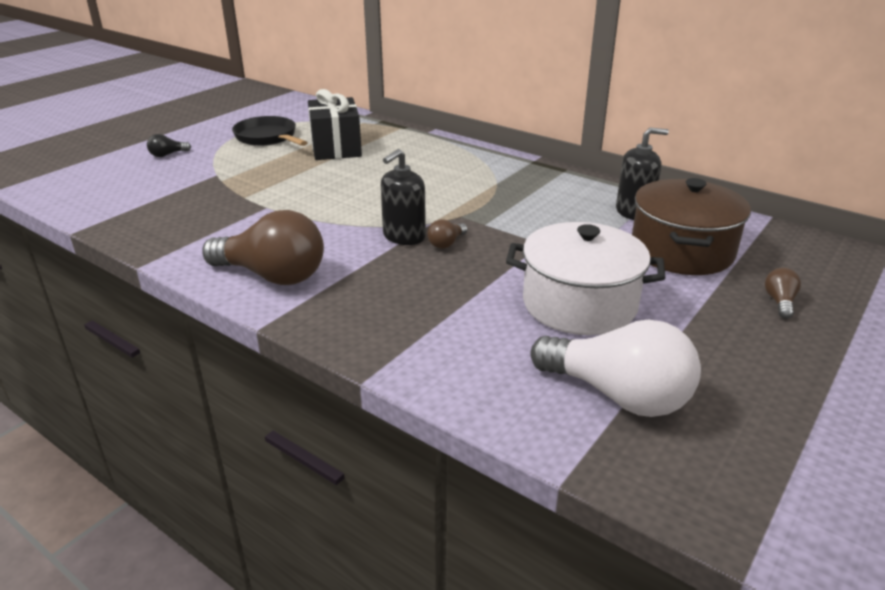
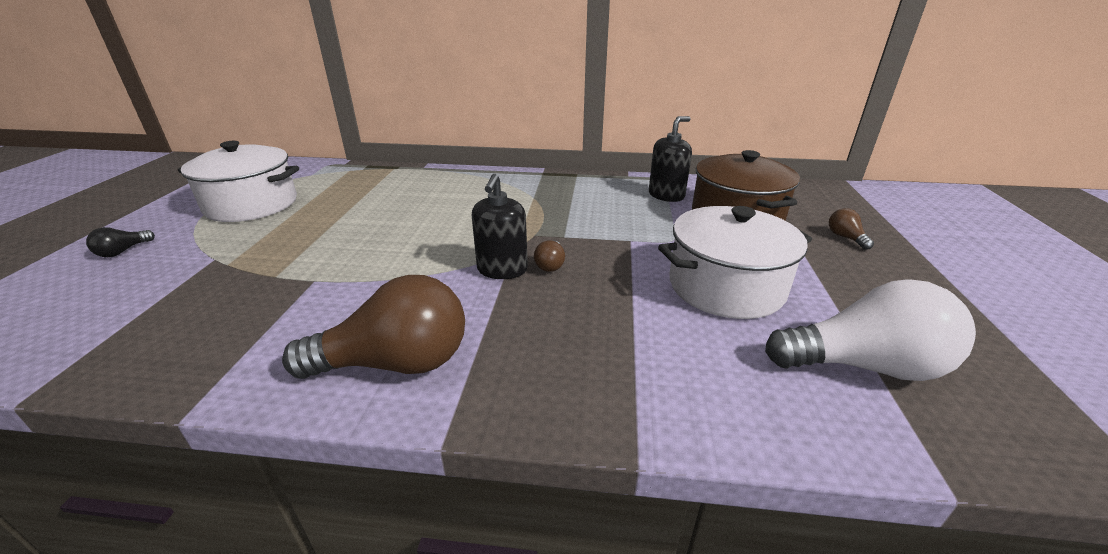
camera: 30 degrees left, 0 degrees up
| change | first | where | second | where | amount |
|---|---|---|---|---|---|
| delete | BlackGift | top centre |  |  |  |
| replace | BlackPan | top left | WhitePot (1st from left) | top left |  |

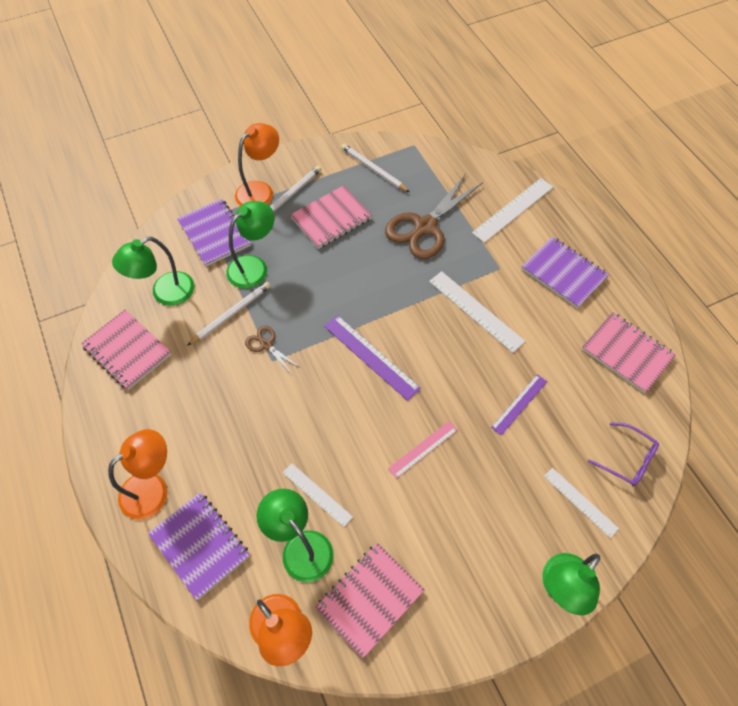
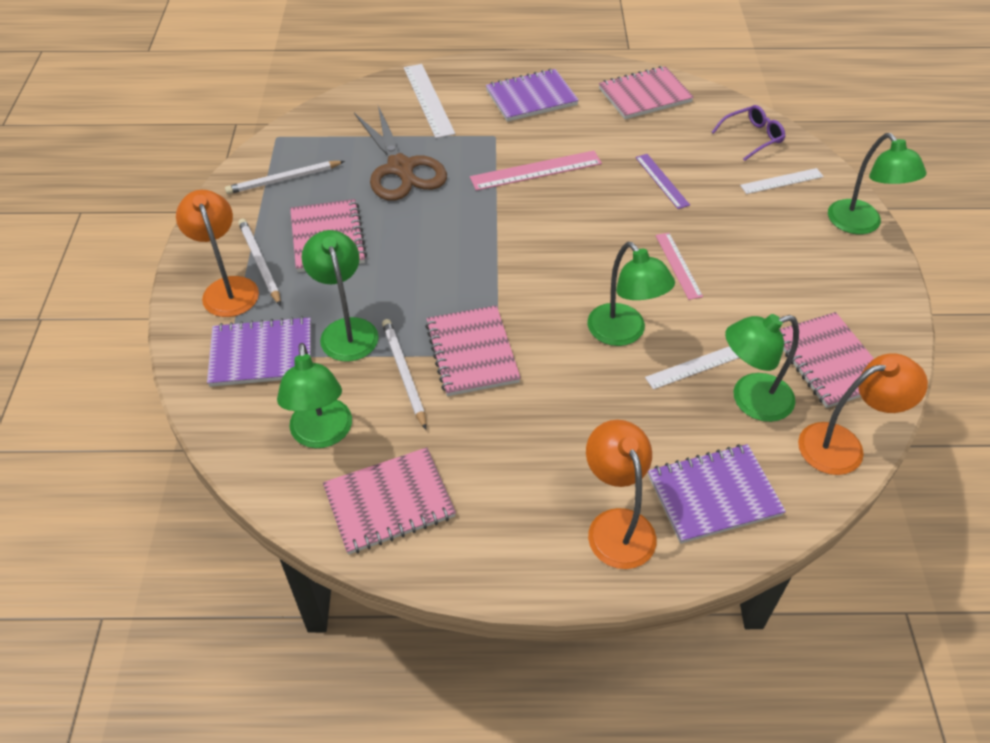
camera: 65 degrees left, 10 degrees down
| change | first | where | second | where | amount |
|---|---|---|---|---|---|
| recolor | WhiteRuler (2nd from left) | centre | PinkRuler (1st from left) | top centre |  |
| delete | PurpleRuler (1st from left) | centre |  |  |  |
| replace | BrownScissors (1st from left) | centre | PinkNotebook (3rd from left) | centre |  |
| insert |  |  | GreenLamp (3rd from left) | centre |  |

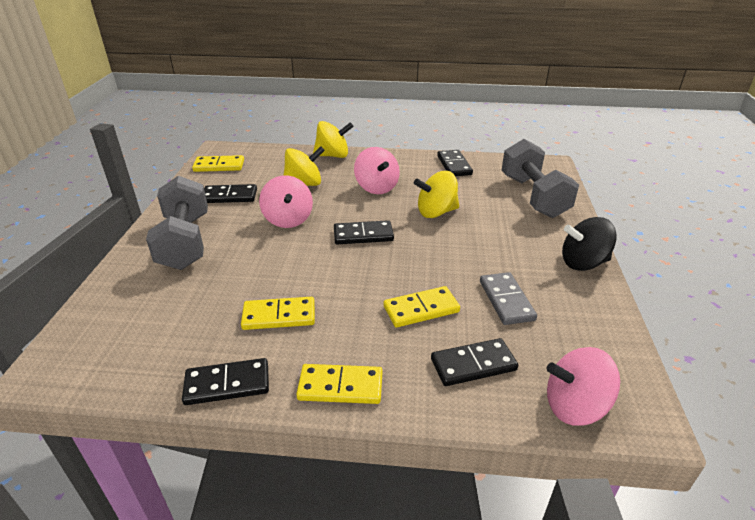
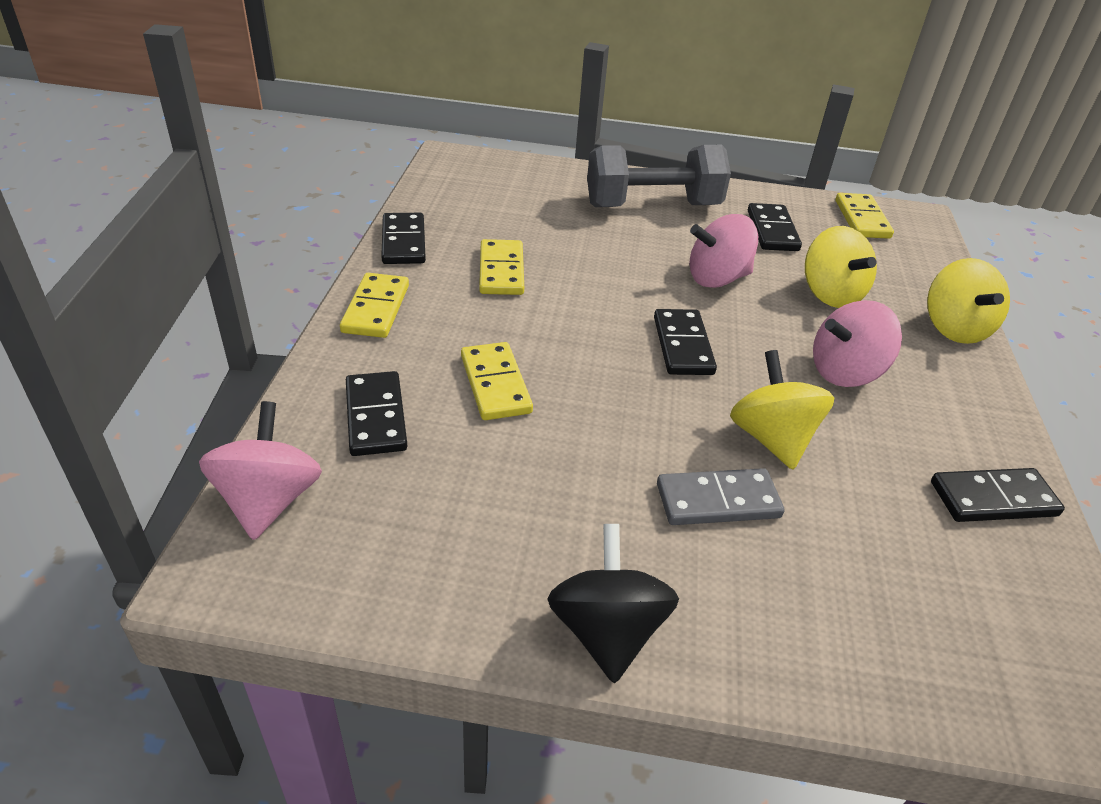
camera: 90 degrees right, 5 degrees up
| change | first | where | second | where | amount |
|---|---|---|---|---|---|
| delete | GreyDumbbell (2nd from left) | middle right |  |  |  |
| move | GreyDomino | middle right |  | centre |  |

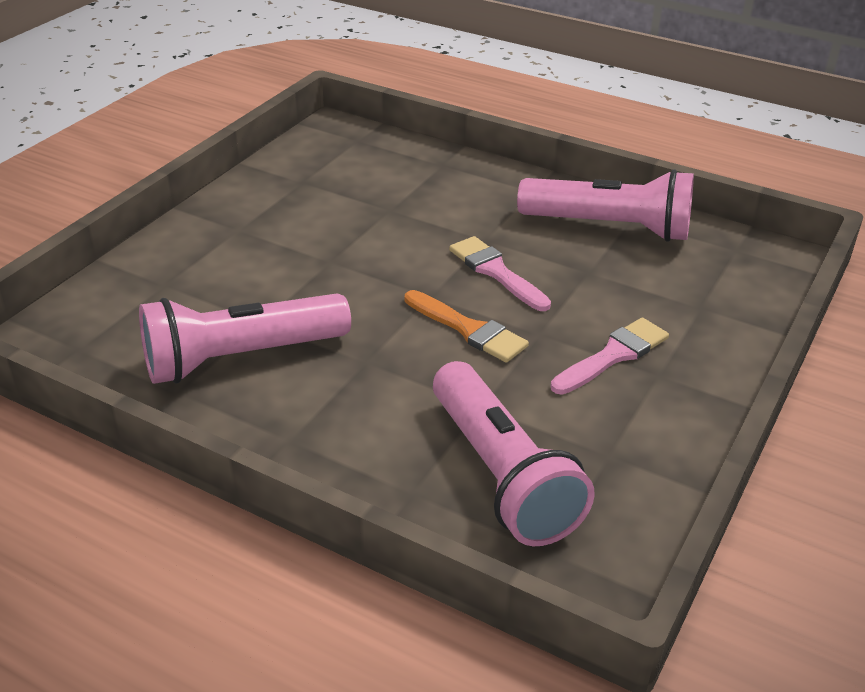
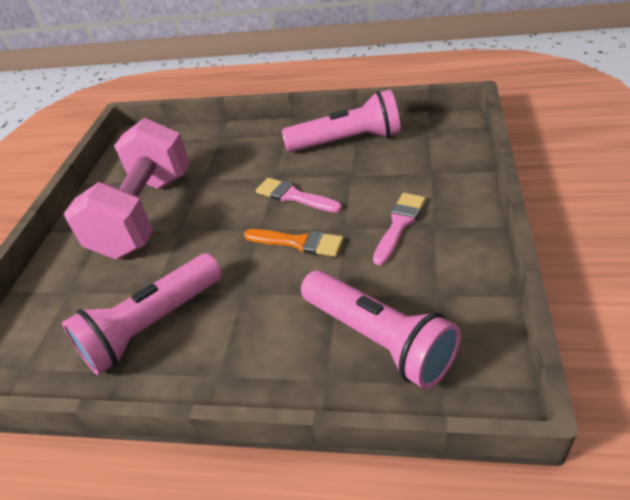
camera: 15 degrees left, 5 degrees up
| change | first | where | second | where | amount |
|---|---|---|---|---|---|
| insert |  |  | PinkDumbbell | middle left |  |

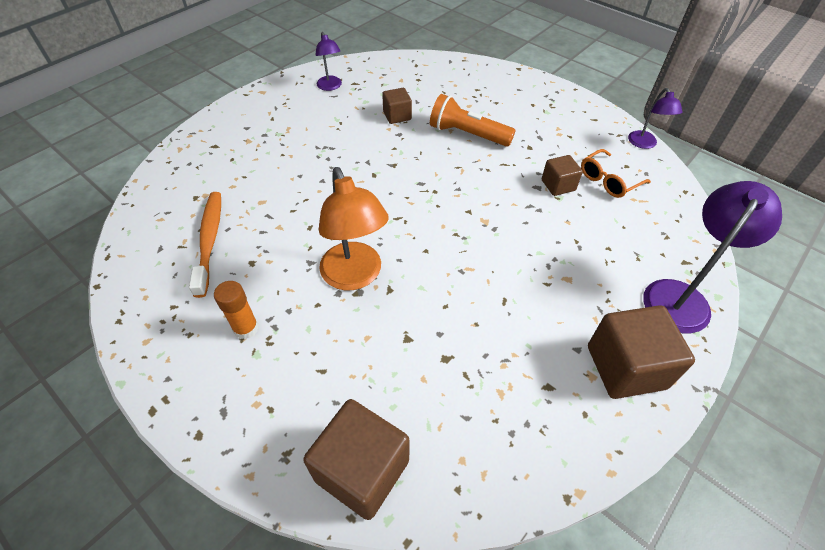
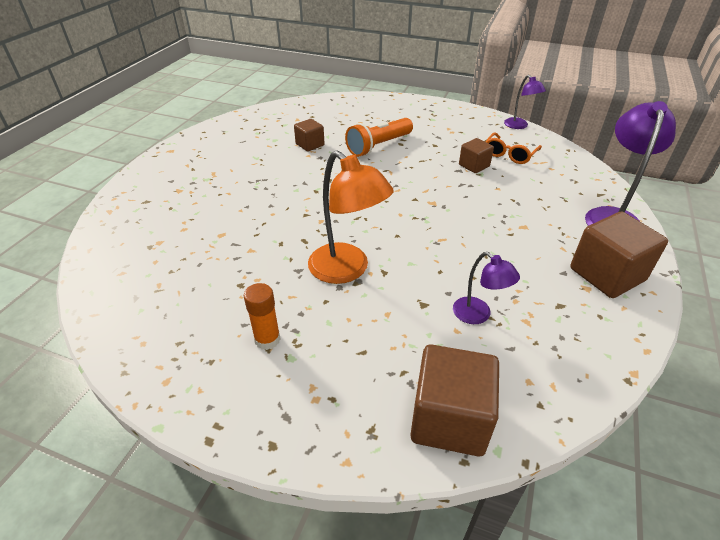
camera: 20 degrees left, 10 degrees down
| change | first | where | second | where | amount |
|---|---|---|---|---|---|
| move | PurpleLamp (1st from left) | top centre |  | middle right |  |
| rotate | OrangeFlashlight | top centre |  | top centre | 45 degrees counterclockwise |
| delete | OrangeToothbrush | middle left |  |  |  |

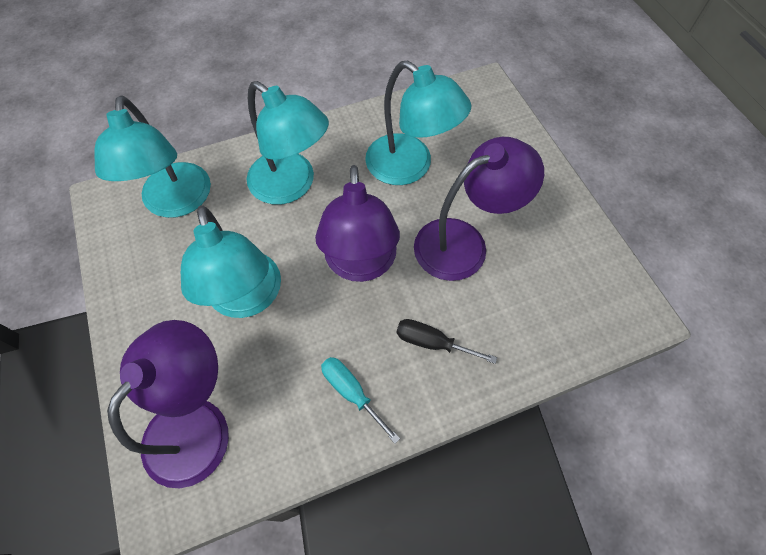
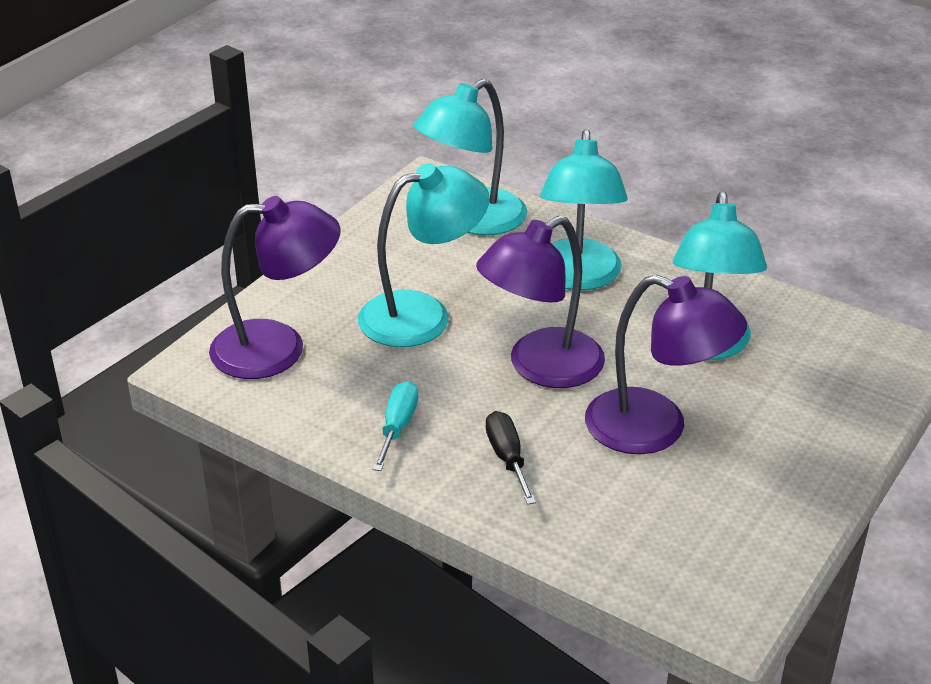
camera: 55 degrees right, 25 degrees down
| change | first | where | second | where | amount |
|---|---|---|---|---|---|
| rotate | TurquoiseLamp (2nd from left in the first image) | middle left | TurquoiseLamp (1st from left) | centre | 150 degrees counterclockwise |

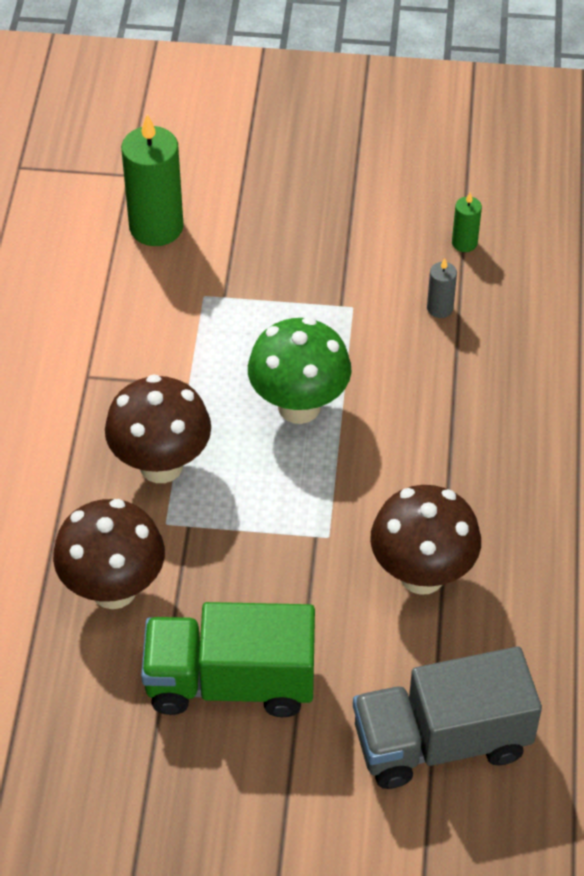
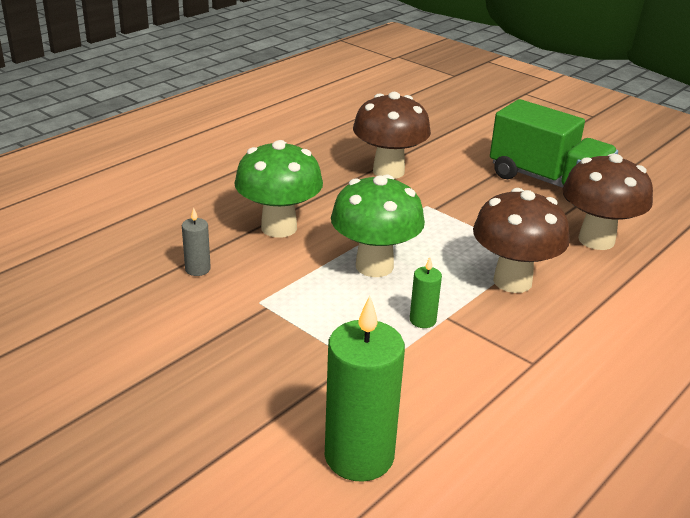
camera: 145 degrees left, 20 degrees down
| change | first | where | second | where | amount |
|---|---|---|---|---|---|
| move | GreenCandle (2nd from left) | top right |  | centre |  |
| delete | GreyTruck | bottom right |  |  |  |
| insert |  |  | GreenMushroom (1st from left) | centre |  |

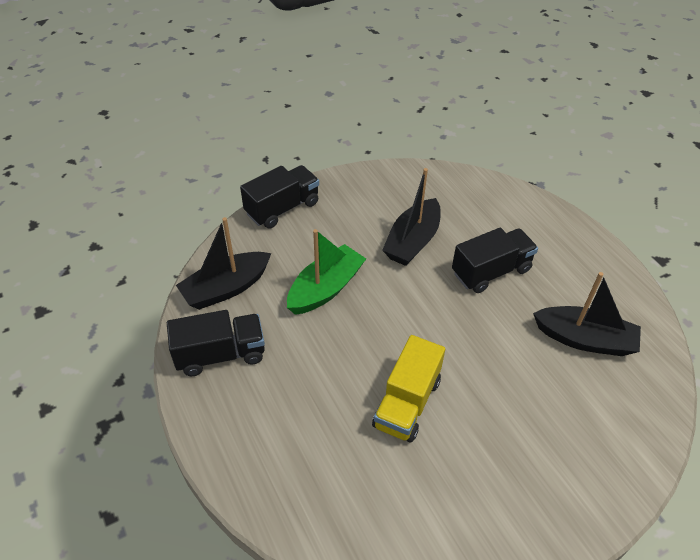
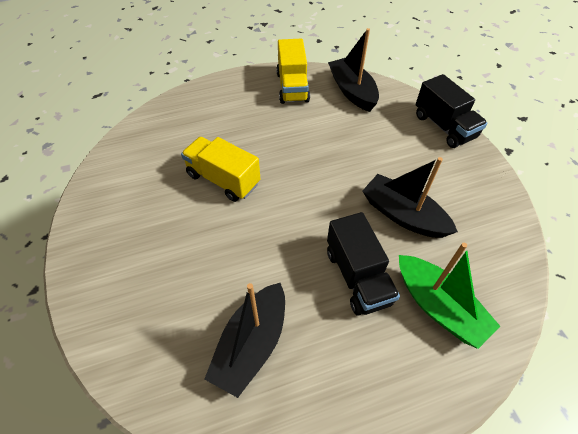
camera: 100 degrees right, 5 degrees up
| change | first | where | second | where | amount |
|---|---|---|---|---|---|
| move | GreenBoat | centre |  | bottom right |  |
| recolor | BlackTruck (1st from left) | middle left | YellowTruck (2nd from left) | top centre |  |

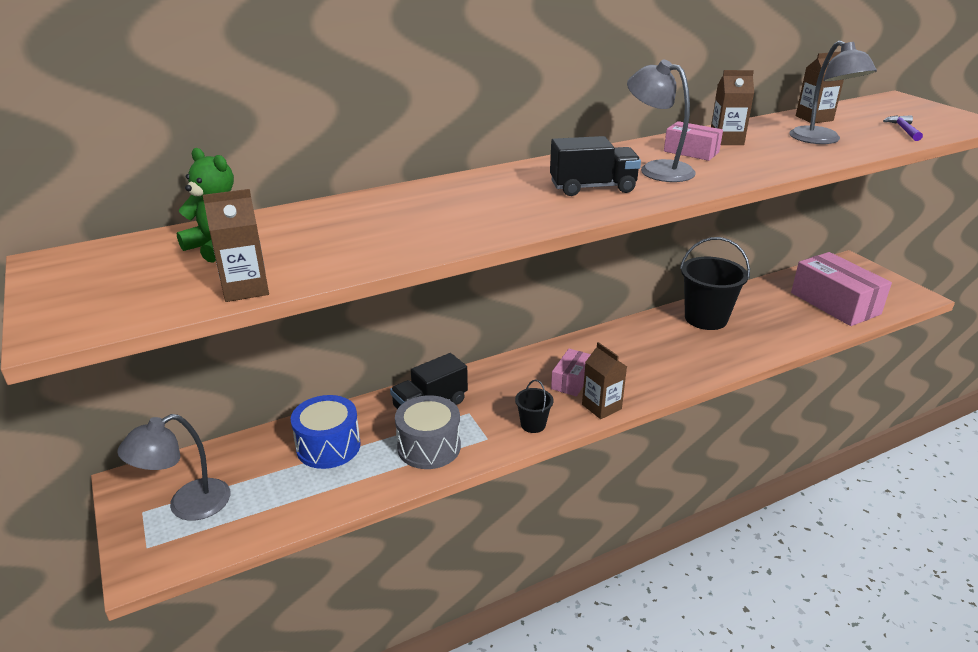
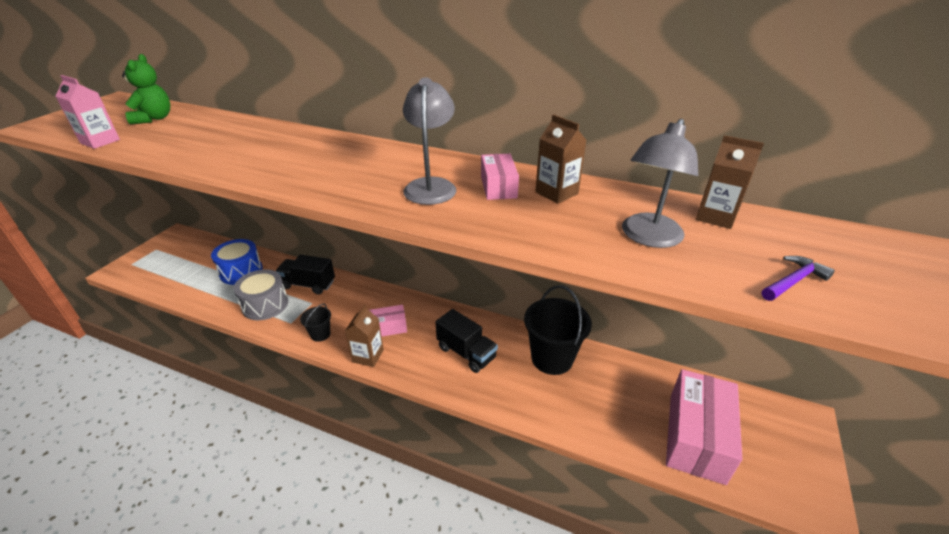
camera: 50 degrees right, 5 degrees up
| change | first | where | second | where | amount |
|---|---|---|---|---|---|
| move | BlackTruck (2nd from left) | top centre |  | centre |  |
| recolor | BrownCarton (1st from left) | middle left | PinkCarton | top left |  |
| delete | GreyLamp (1st from left) | bottom left |  |  |  |

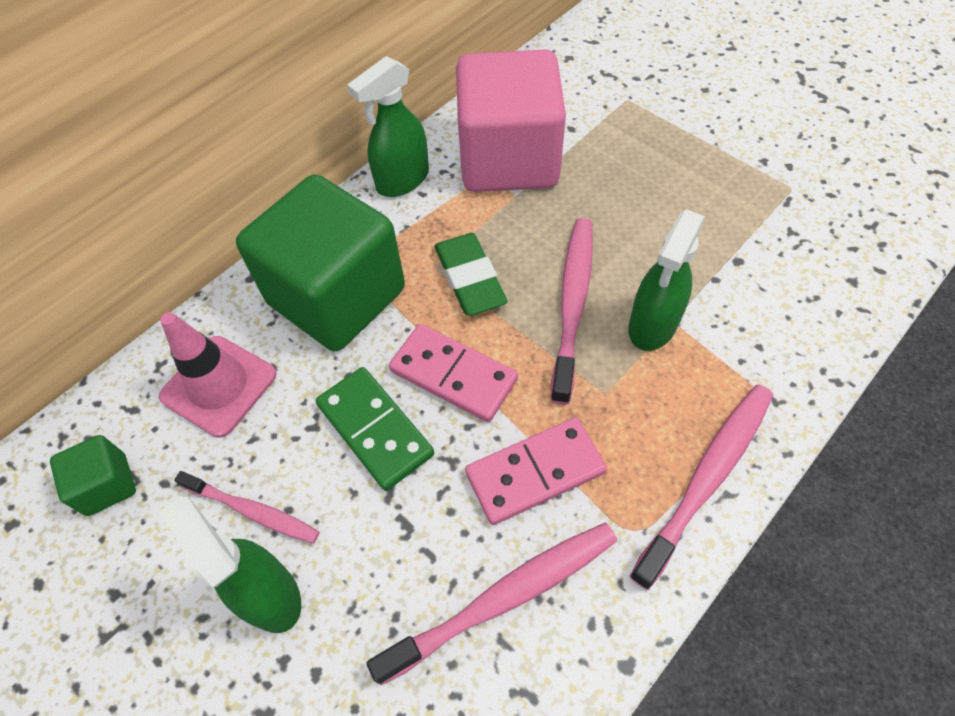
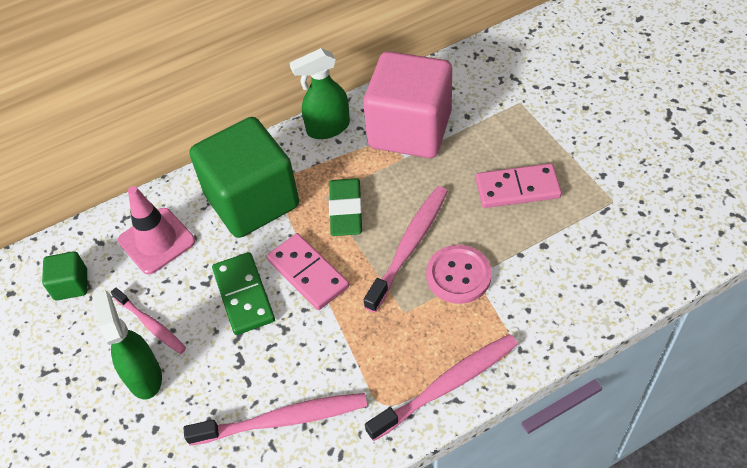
camera: 20 degrees right, 5 degrees down
| change | first | where | second | where | amount |
|---|---|---|---|---|---|
| replace | GreenSprayBottle (3rd from left) | middle right | PinkButton | centre |  |
| move | PinkDomino (2nd from left) | centre |  | middle right |  |

